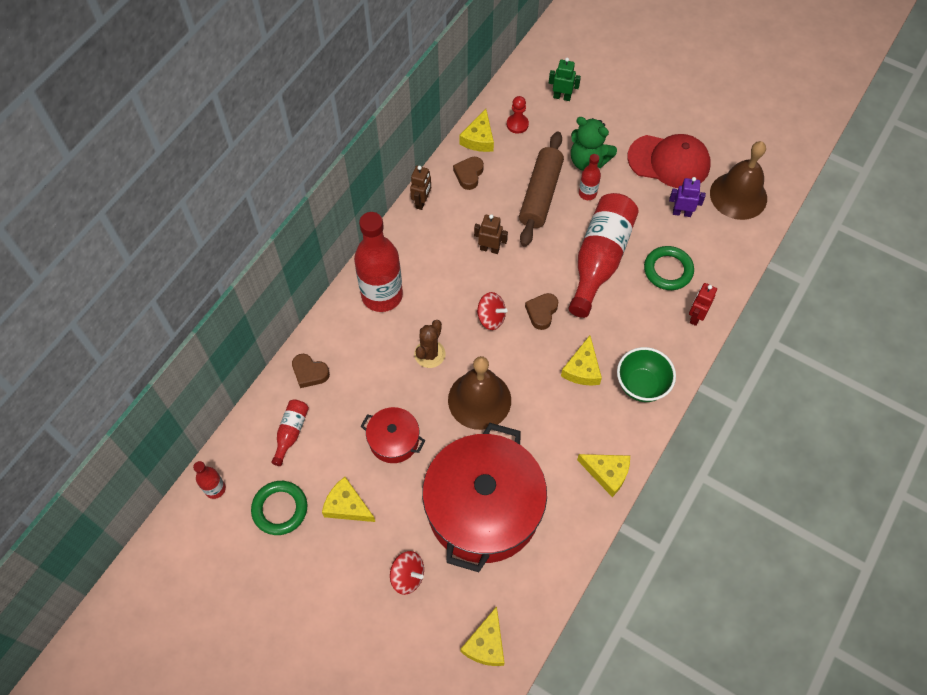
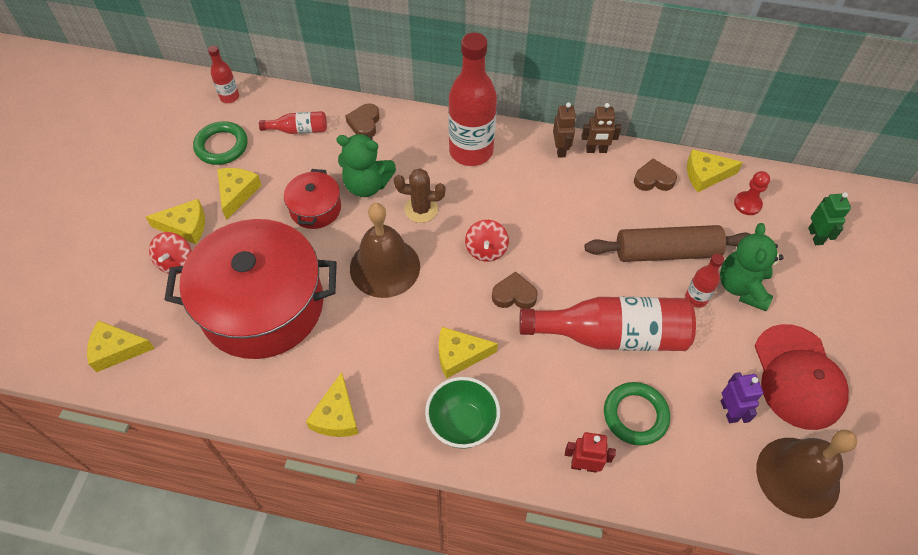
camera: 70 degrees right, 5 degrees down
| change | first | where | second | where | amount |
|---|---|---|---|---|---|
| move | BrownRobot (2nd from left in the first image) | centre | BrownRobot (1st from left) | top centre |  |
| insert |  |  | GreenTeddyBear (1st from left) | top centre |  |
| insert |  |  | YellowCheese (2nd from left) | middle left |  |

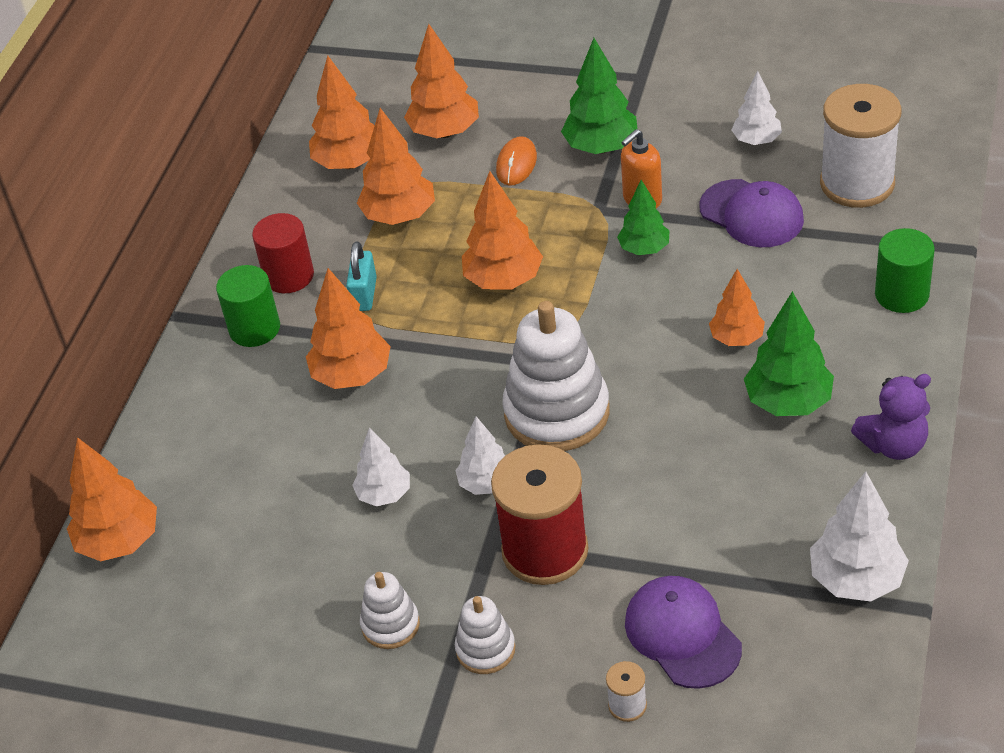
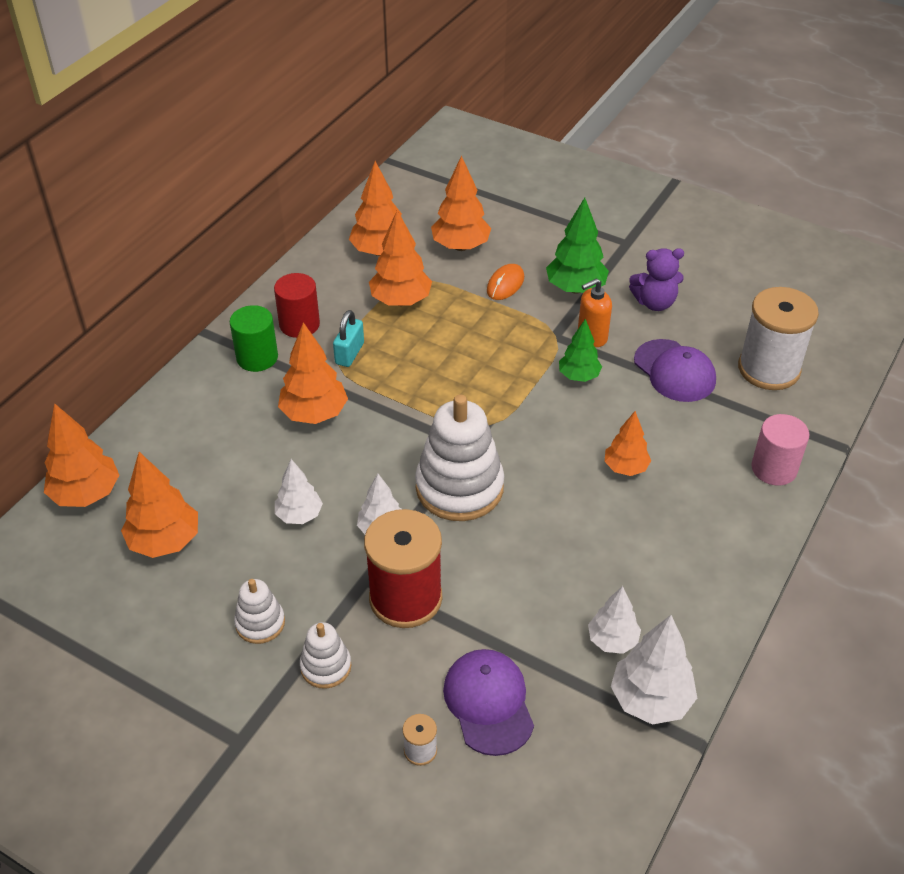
camera: 10 degrees right, 0 degrees up
| change | first | where | second | where | amount |
|---|---|---|---|---|---|
| move | WhiteTree (3rd from left) | top right |  | bottom right |  |
| move | OrangeTree (6th from left in the first image) | top centre | OrangeTree (2nd from left) | middle left |  |
| recolor | GreenCylinder (2nd from left) | middle right | PinkCylinder | middle right |  |
| delete | GreenTree (3rd from left) | middle right |  |  |  |
| move | PurpleTeddyBear | middle right |  | top right |  |

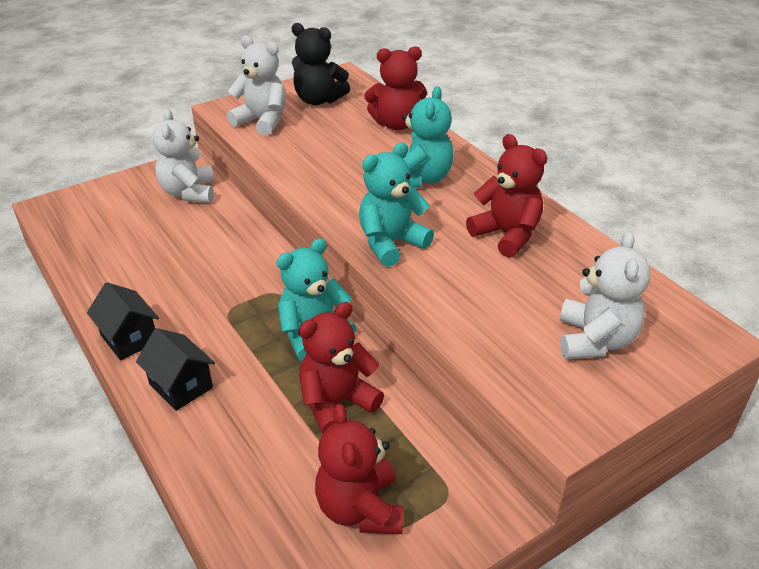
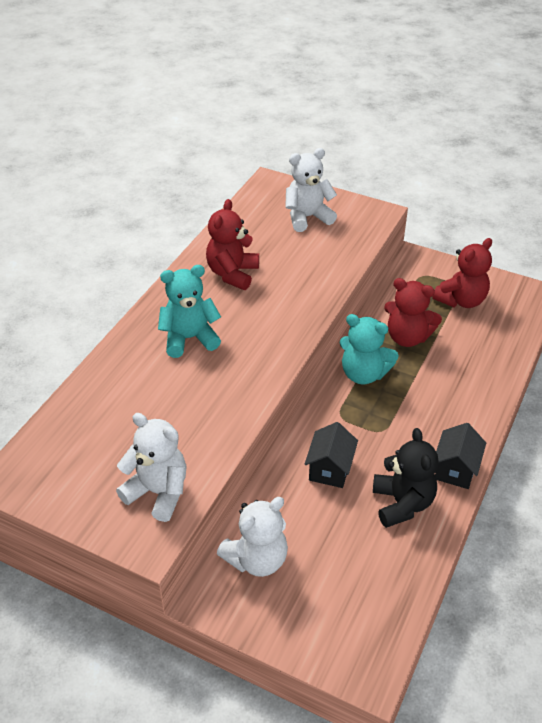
camera: 120 degrees left, 5 degrees up
| change | first | where | second | where | amount |
|---|---|---|---|---|---|
| move | BlackTeddyBear | top centre |  | middle right |  |
| rotate | WhiteTeddyBear (2nd from left in the first image) | top centre | WhiteTeddyBear (1st from left) | middle left | 120 degrees clockwise |
| delete | RedTeddyBear (3rd from left) | top centre |  |  |  |
| delete | TurquoiseTeddyBear (2nd from left) | centre |  |  |  |
| move | BlackHouse (2nd from left in the first image) | middle left | BlackHouse (1st from left) | centre |  |

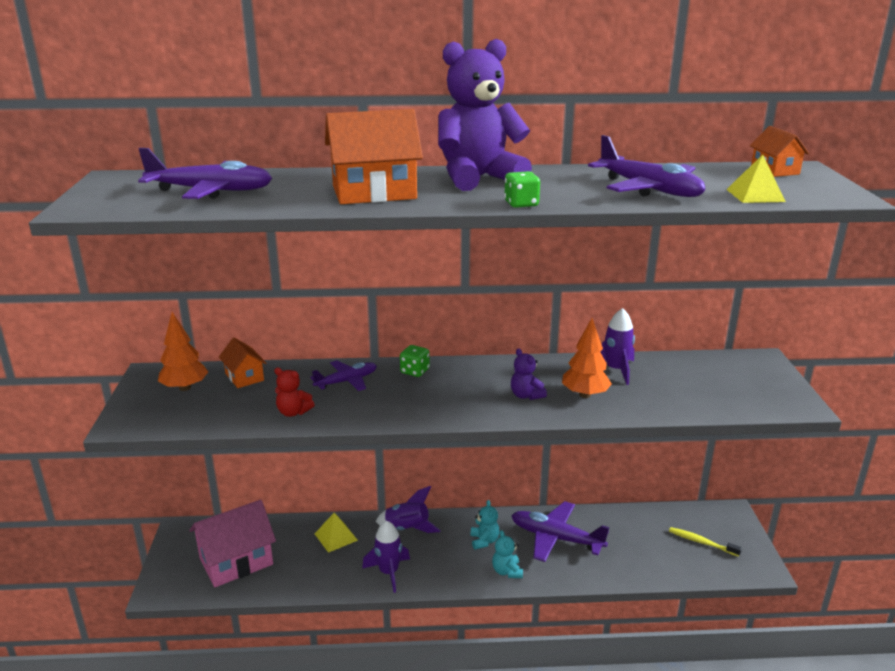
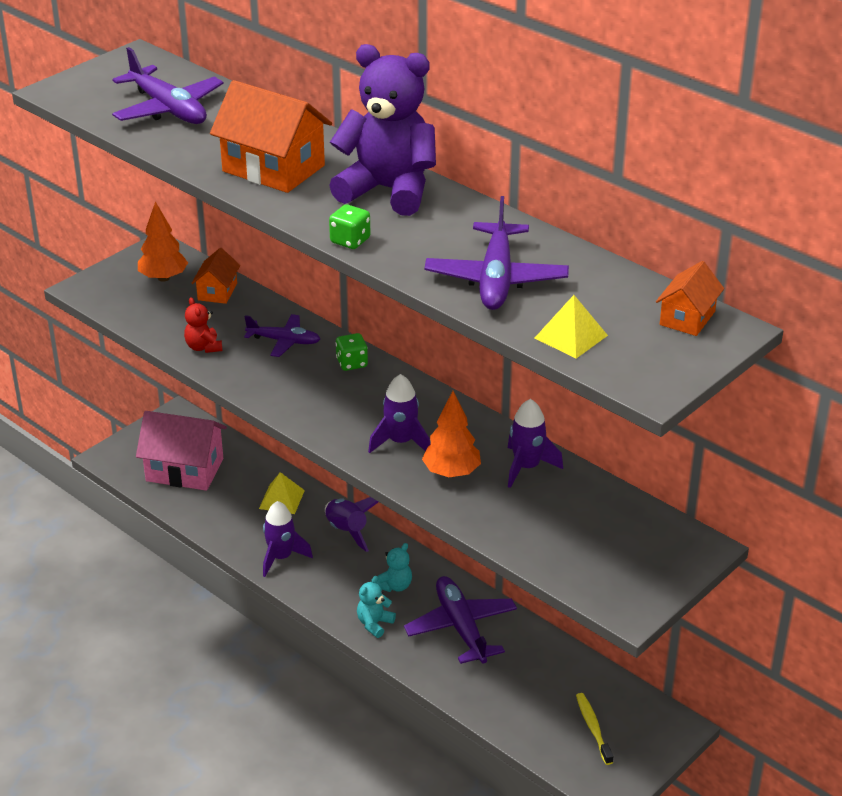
camera: 45 degrees right, 10 degrees up
| change | first | where | second | where | amount |
|---|---|---|---|---|---|
| replace | PurpleTeddyBear (2nd from left) | centre | PurpleRocket (3rd from left) | centre |  |

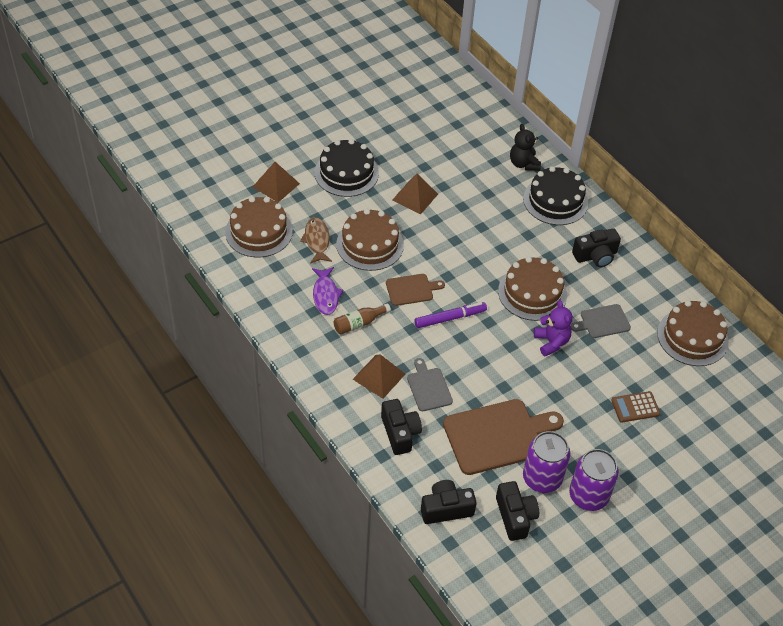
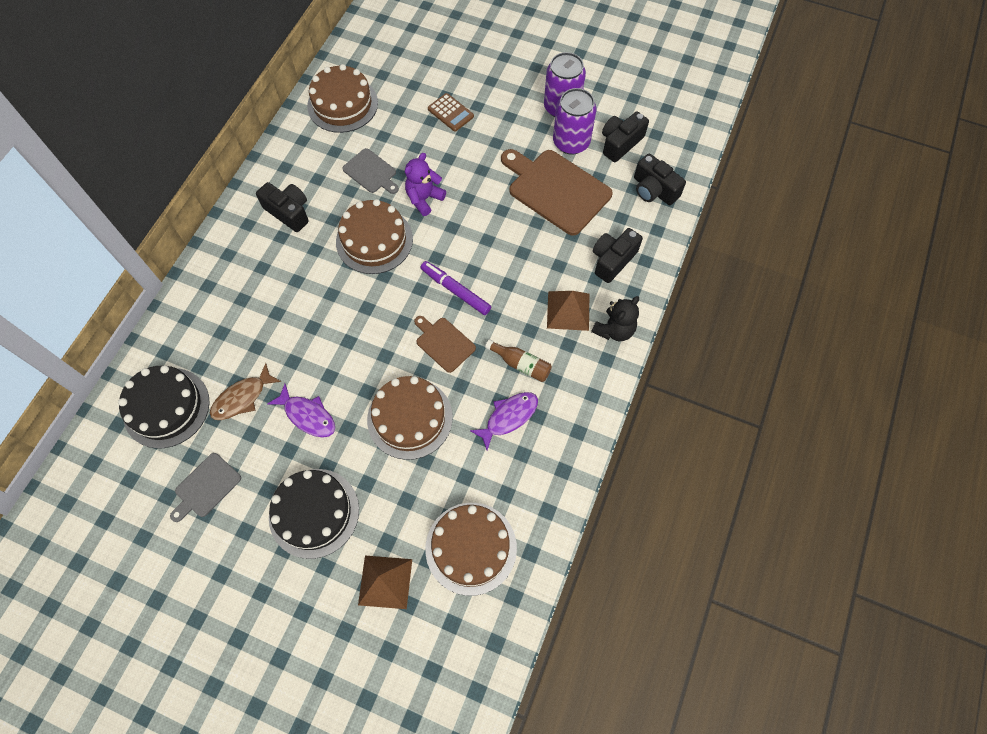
camera: 120 degrees left, 15 degrees up
| change | first | where | second | where | amount |
|---|---|---|---|---|---|
| move | BlackTeddyBear | top right |  | centre |  |
| move | BlackCake (2nd from left in the first image) | top right | BlackCake (1st from left) | middle left |  |
| replace | BrownPyramid (3rd from left) | top centre | PurpleFish (1st from left) | middle left |  |
| move | BrownFish | centre |  | middle left |  |
| move | GreyCuttingBoard (1st from left) | centre |  | middle left |  |

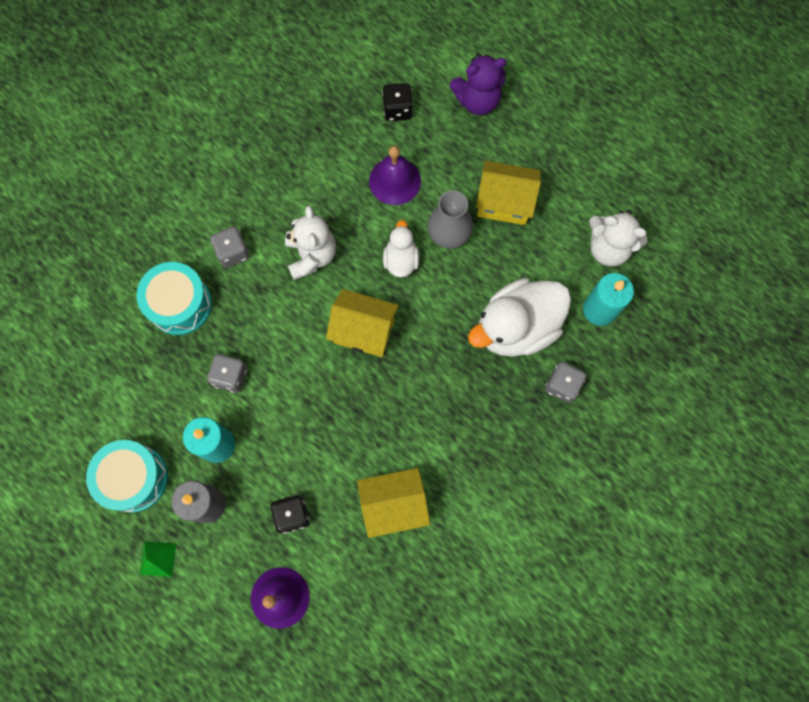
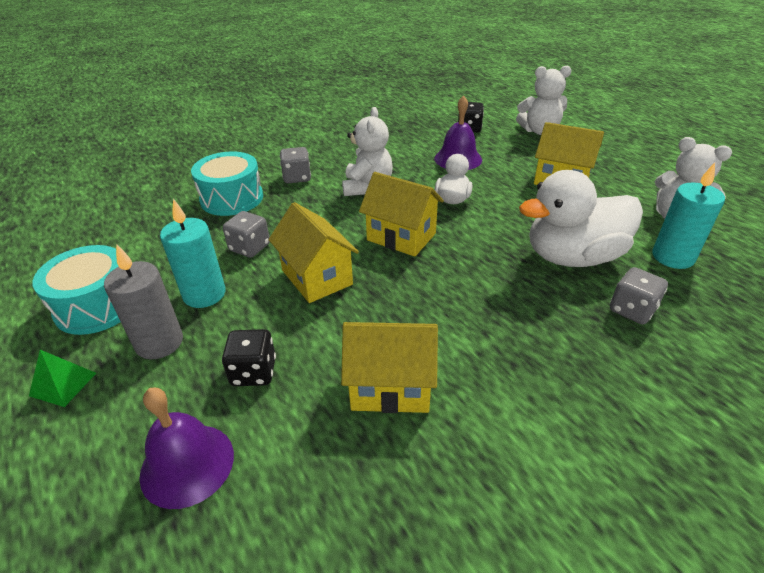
camera: 15 degrees right, 35 degrees down
| change | first | where | second | where | amount |
|---|---|---|---|---|---|
| recolor | PurpleTeddyBear | top centre | WhiteTeddyBear (2nd from left) | top right |  |
| delete | GreyVase | top centre |  |  |  |
| insert |  |  | YellowHouse (1st from left) | centre |  |

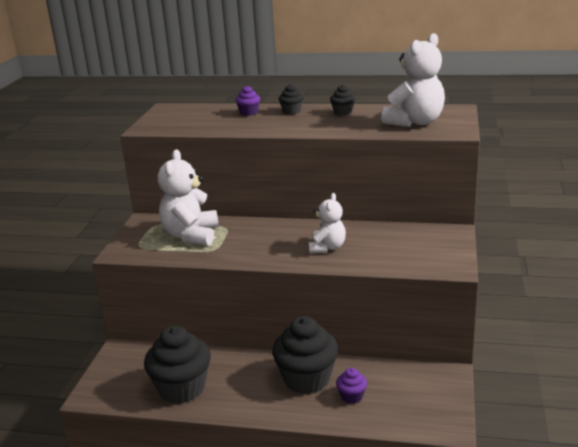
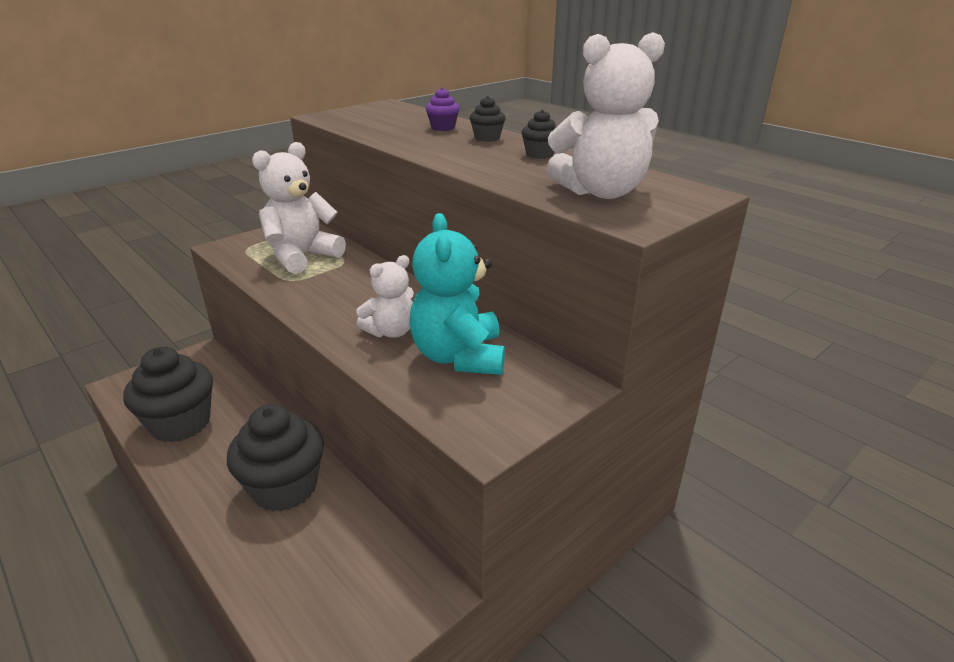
camera: 35 degrees right, 5 degrees up
| change | first | where | second | where | amount |
|---|---|---|---|---|---|
| delete | PurpleCupcake (2nd from left) | bottom centre |  |  |  |
| insert |  |  | TurquoiseTeddyBear | centre |  |

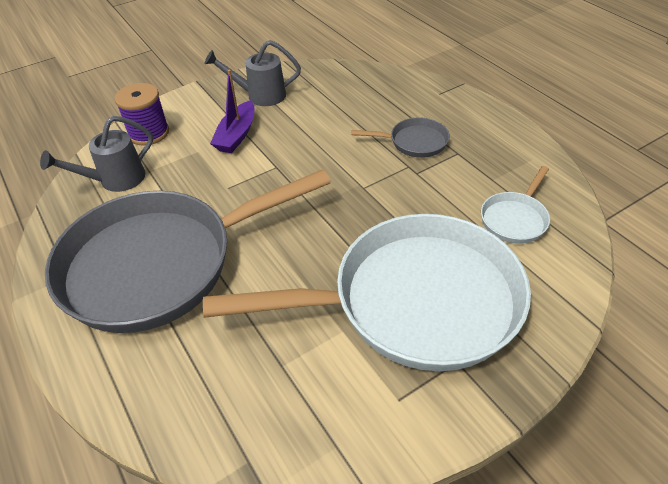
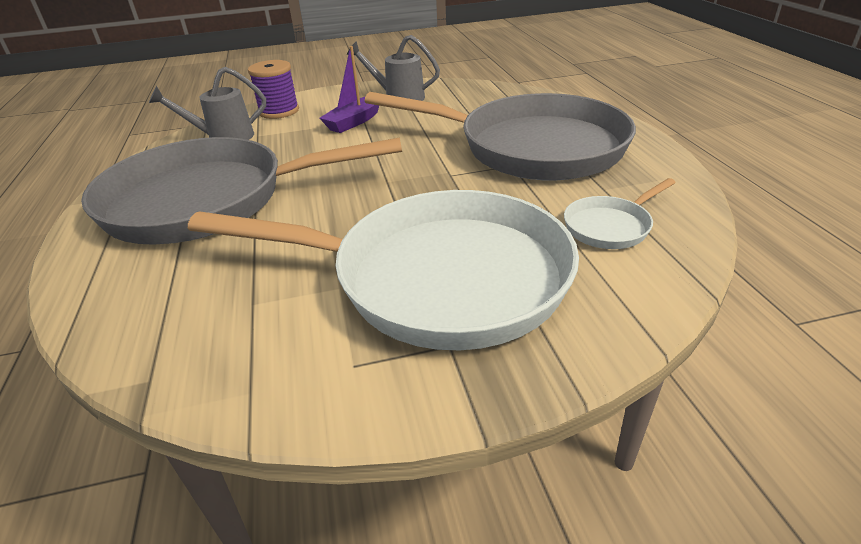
camera: 20 degrees right, 10 degrees down
| change | first | where | second | where | amount |
|---|---|---|---|---|---|
| resize | GreyPan (2nd from left) | top centre |  | top centre | x2.46 |

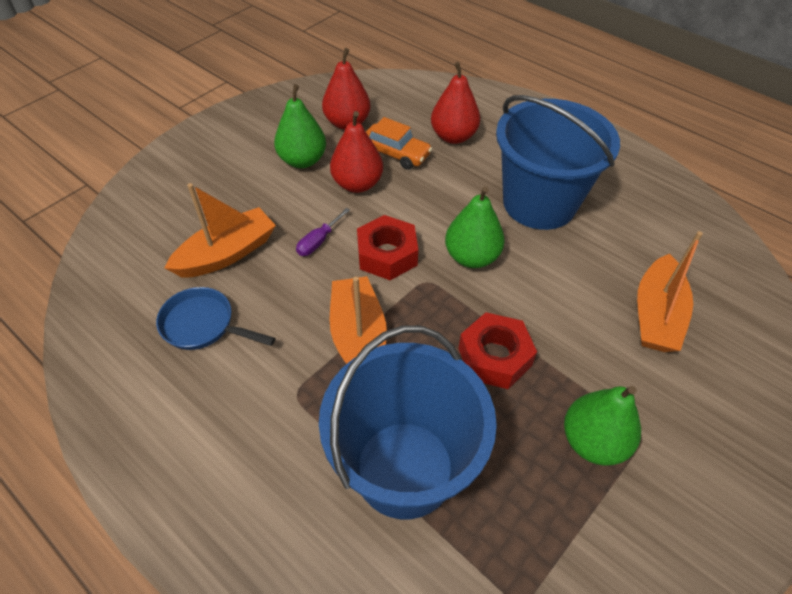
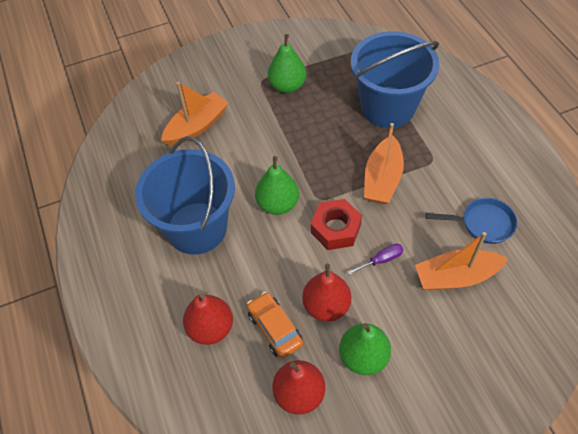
camera: 150 degrees left, 5 degrees up
| change | first | where | second | where | amount |
|---|---|---|---|---|---|
| rotate | BluePan | middle left |  | middle right | 45 degrees counterclockwise |
| delete | RedNut (2nd from left) | centre |  |  |  |

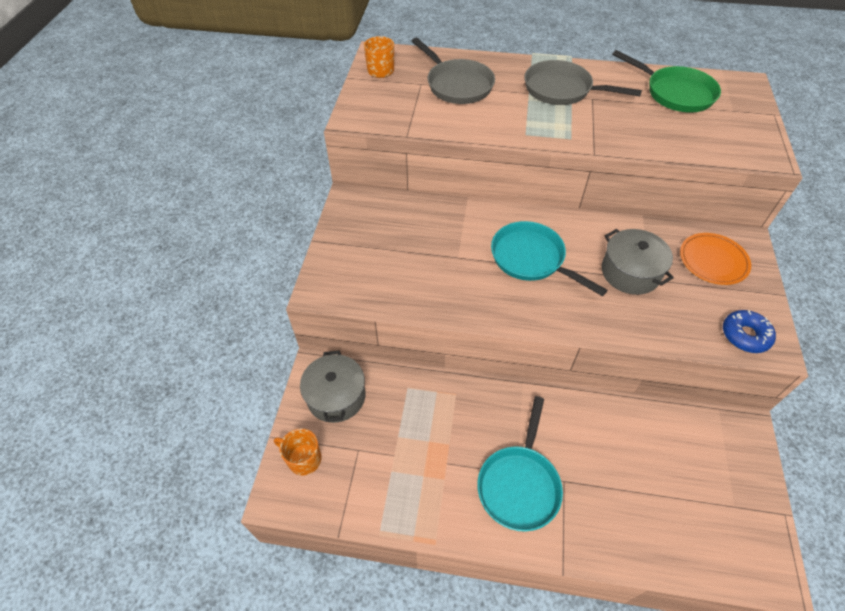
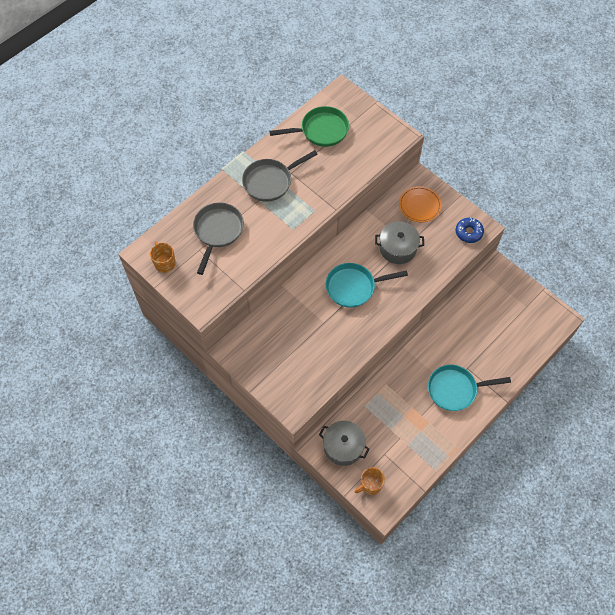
camera: 55 degrees left, 10 degrees up
| change | first | where | second | where | amount |
|---|---|---|---|---|---|
| rotate | GreyPan (1st from left) | top centre |  | centre | 75 degrees counterclockwise |
| rotate | TurquoisePan (1st from left in the first image) | bottom centre | TurquoisePan (2nd from left) | middle right | 120 degrees clockwise |

